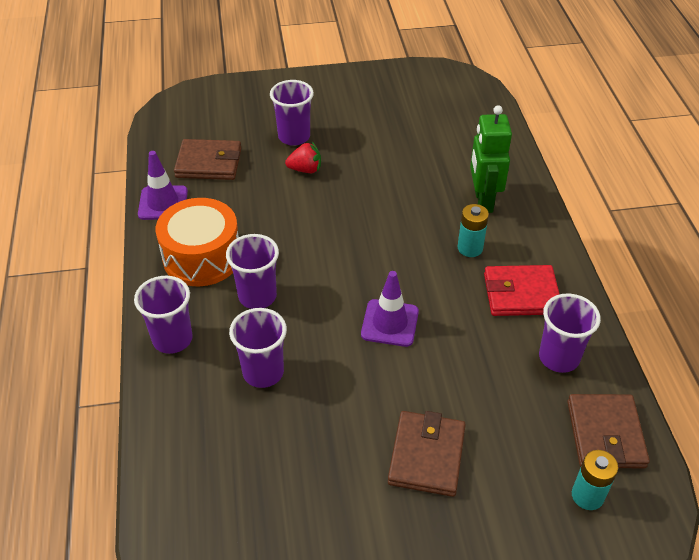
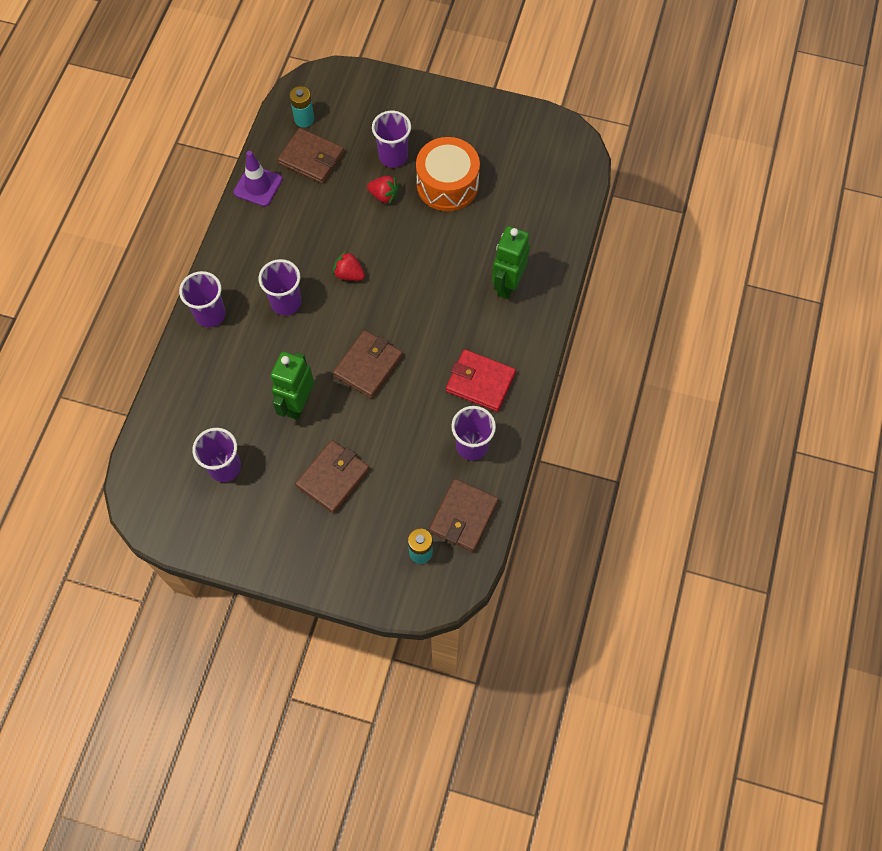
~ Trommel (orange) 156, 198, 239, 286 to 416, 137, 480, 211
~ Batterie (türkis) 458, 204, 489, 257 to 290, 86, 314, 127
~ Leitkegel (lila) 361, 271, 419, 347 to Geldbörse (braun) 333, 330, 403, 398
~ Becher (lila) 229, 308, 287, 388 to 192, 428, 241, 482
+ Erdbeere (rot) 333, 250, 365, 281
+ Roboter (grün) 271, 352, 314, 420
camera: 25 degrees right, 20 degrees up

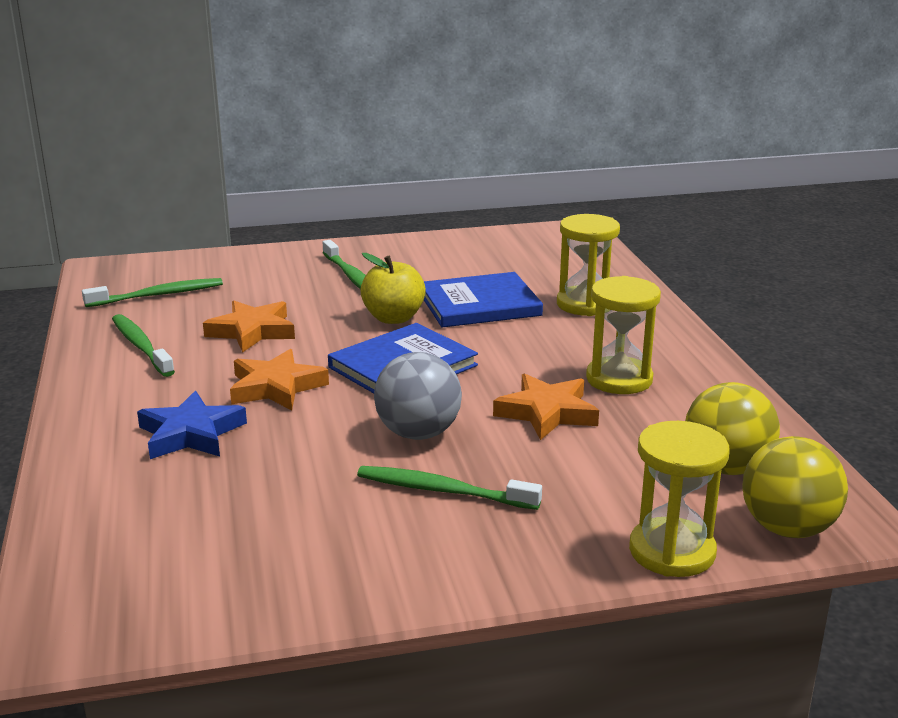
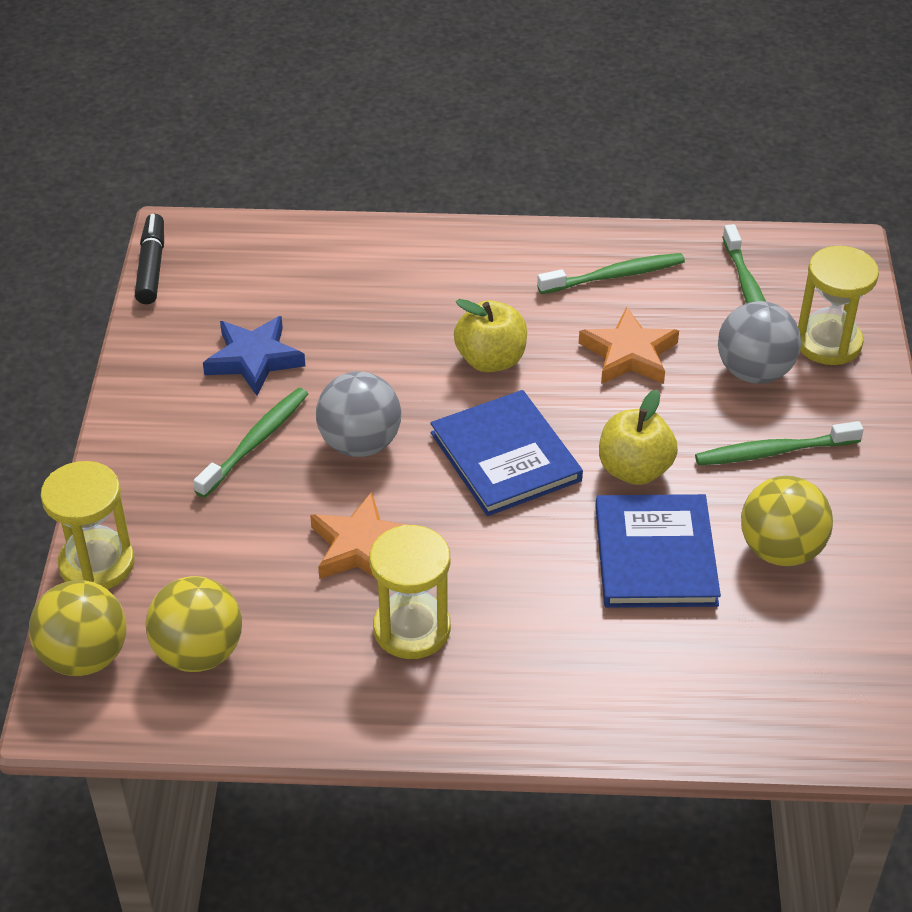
~ Sanduhr (gelb) 557, 214, 620, 316 to 798, 246, 879, 365
~ Stern (orange) 230, 349, 329, 410 to Apfel (gelb) 454, 299, 527, 372
~ Stern (blau) 137, 391, 247, 459 to 203, 316, 305, 396
+ Filzstift (schwarz) 135, 214, 164, 304
+ Ball (grau) 718, 301, 801, 384
+ Ball (gelb) 741, 476, 833, 566
camera: 105 degrees right, 20 degrees up

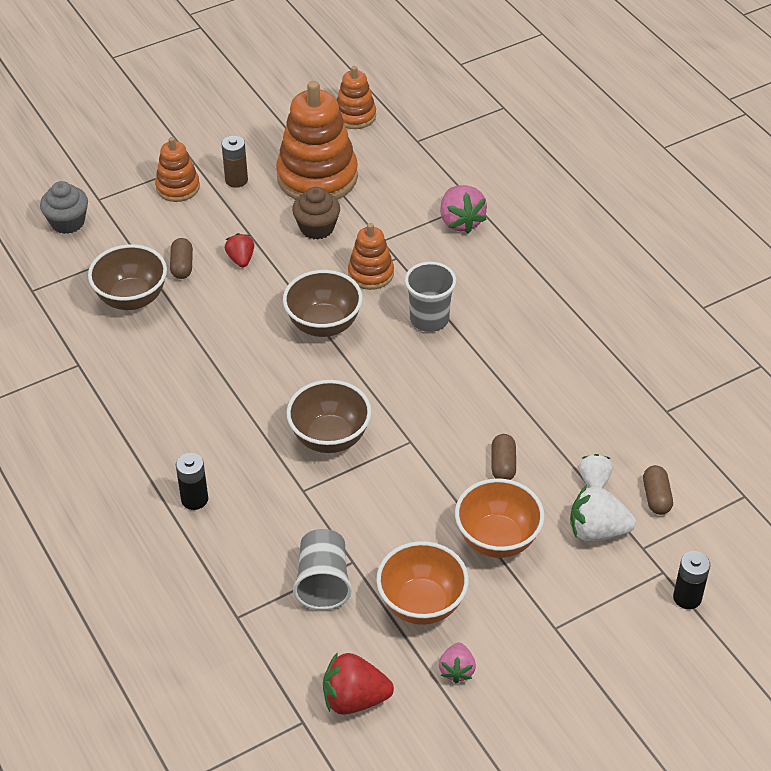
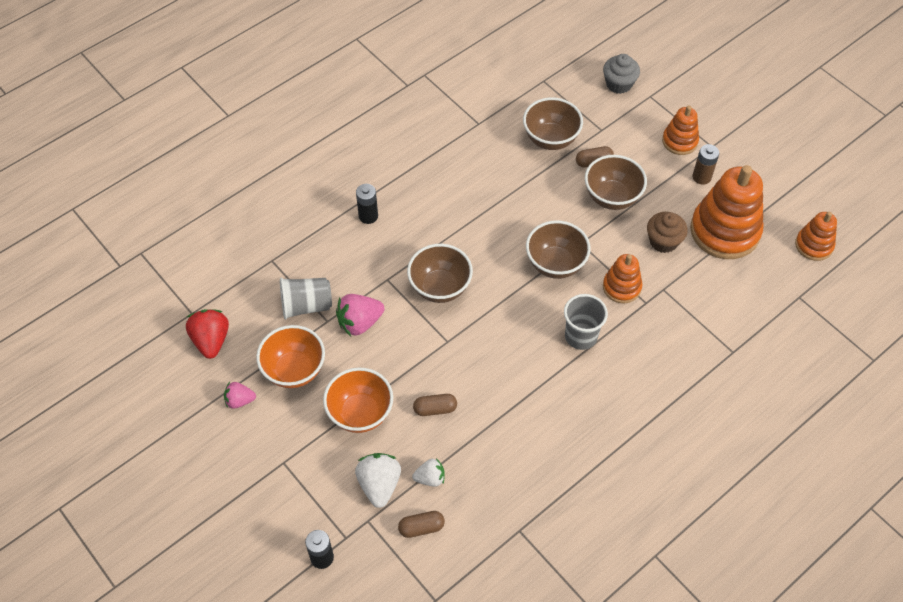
~ Erdbeere (rosa) 440, 185, 487, 233 to 336, 294, 385, 336
~ Erdbeere (rot) 225, 233, 254, 268 to Schüssel (braun) 585, 155, 647, 210
camera: 80 degrees right, 10 degrees up

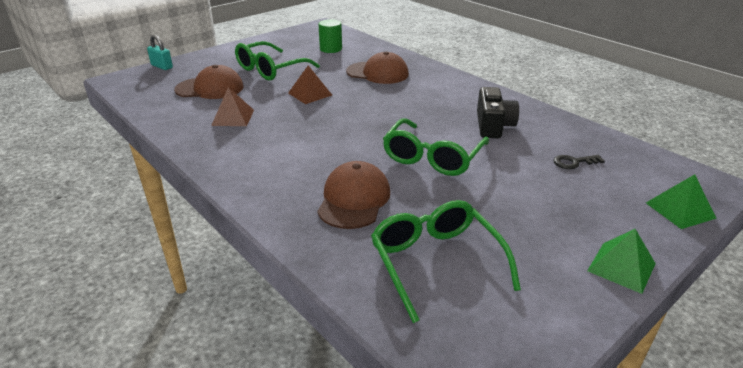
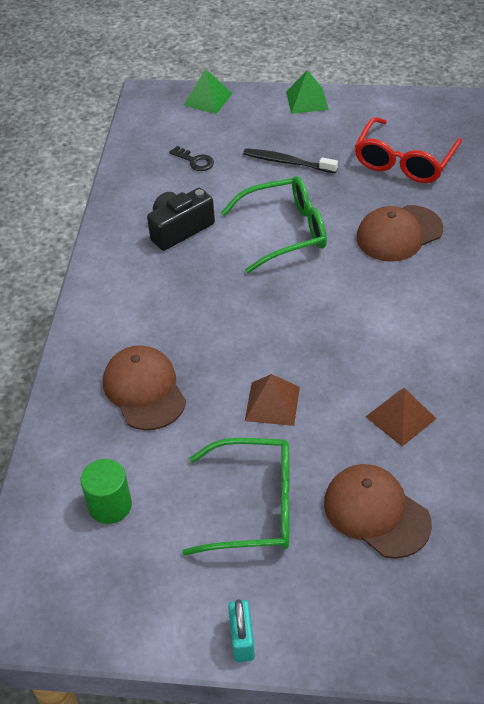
~ Vorhängeschloss (türkis) 147, 35, 173, 70 to 228, 599, 255, 662
~ Brille (grün) 371, 200, 521, 323 to Brille (rot) 355, 117, 462, 183
+ Zahnbürste (schwarz) 243, 148, 338, 173
camera: 130 degrees left, 15 degrees up

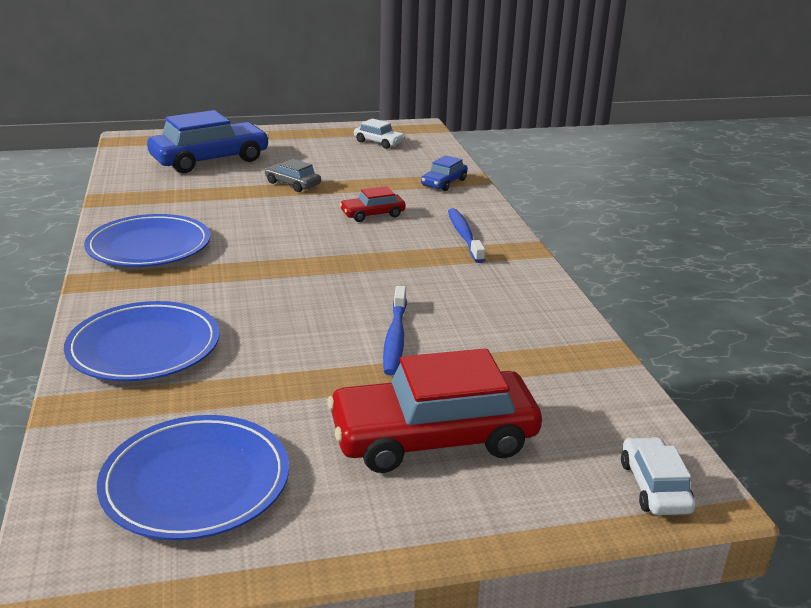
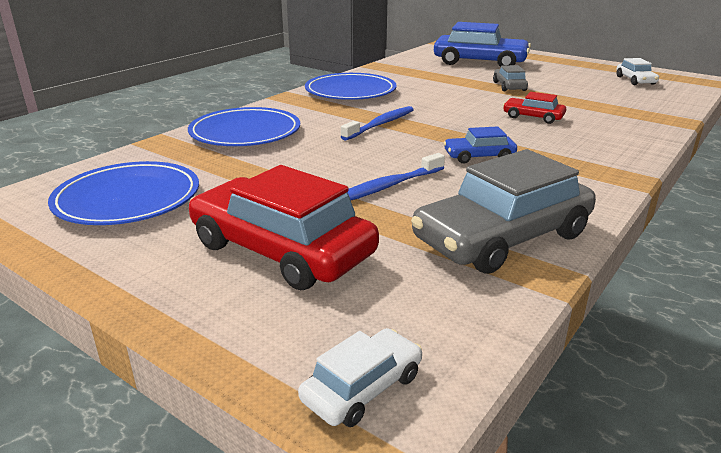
~ Auto (blau) 421, 155, 468, 191 to 444, 126, 517, 163
~ Zahnbürste (blau) 448, 208, 485, 263 to 341, 106, 414, 141
+ Auto (grau) 411, 149, 596, 274
camera: 50 degrees right, 0 degrees up

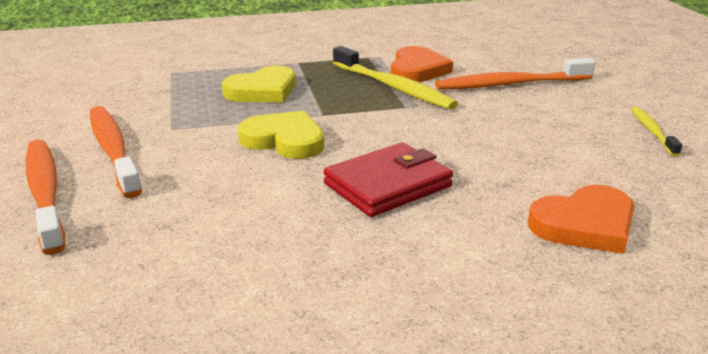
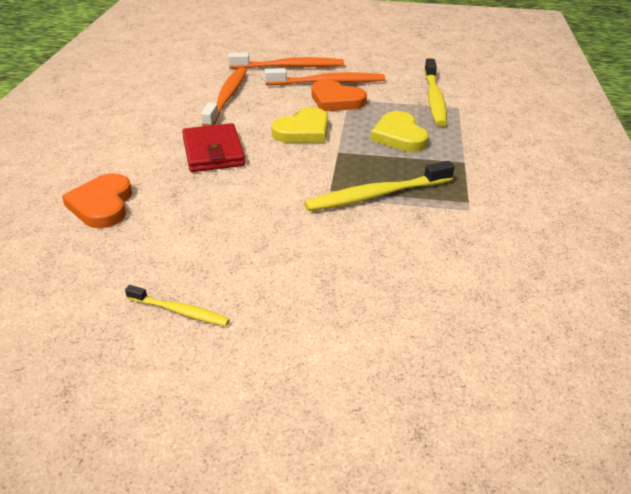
~ Herz (orange) 391, 46, 453, 82 to 311, 80, 367, 111
~ Zahnbürste (orange) 435, 58, 595, 90 to 201, 67, 247, 126
+ Zahnbürste (gelb) 424, 58, 447, 126
camera: 110 degrees right, 10 degrees up

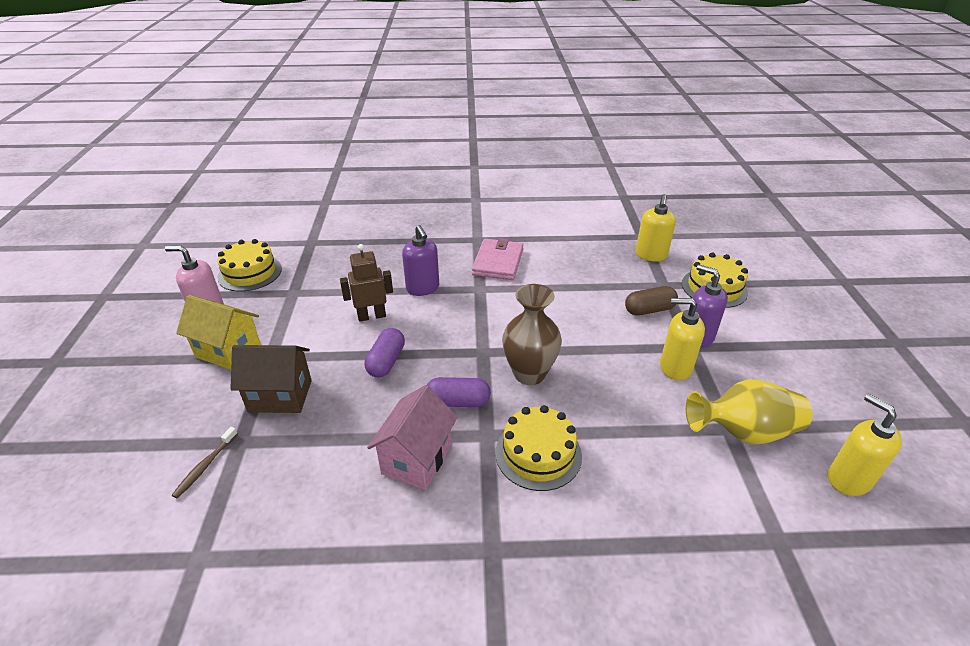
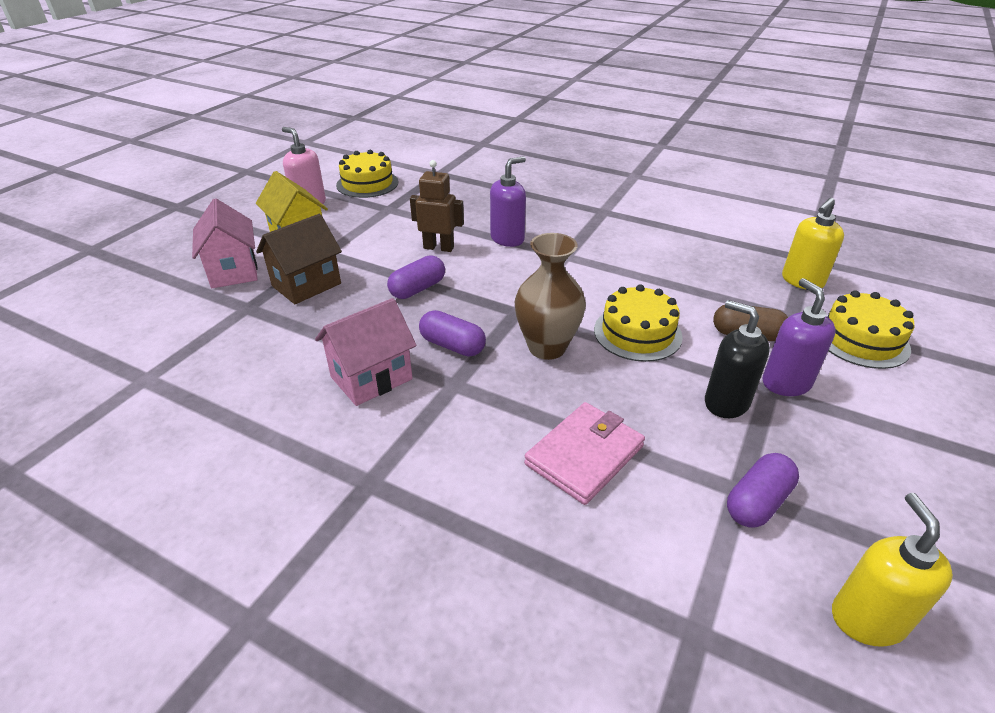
~ Seifenspender (lila) 402, 225, 439, 296 = 490, 156, 526, 247 135 degrees counterclockwise
~ Geldbörse (rosa) 472, 238, 523, 280 to 524, 402, 645, 505
~ Seifenspender (gelb) 660, 298, 705, 381 to Seifenspender (schwarz) 705, 300, 770, 418
~ Haus (braun) 230, 345, 312, 413 = 256, 214, 342, 304 75 degrees counterclockwise
~ Vase (gelb) 686, 379, 813, 444 to Kapsel (lila) 727, 453, 799, 528
~ Kuchen (gelb) 495, 405, 582, 491 to 594, 284, 683, 362
- Zahnbürste (braun) 171, 427, 238, 498
+ Haus (rosa) 192, 198, 258, 288
camera: 30 degrees right, 0 degrees up

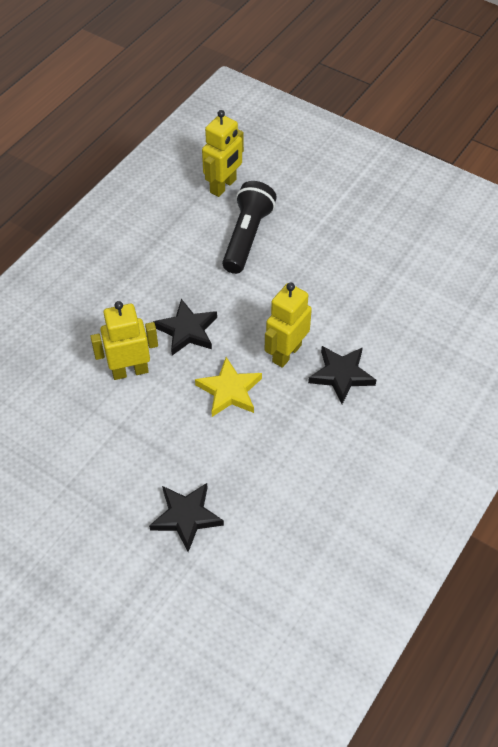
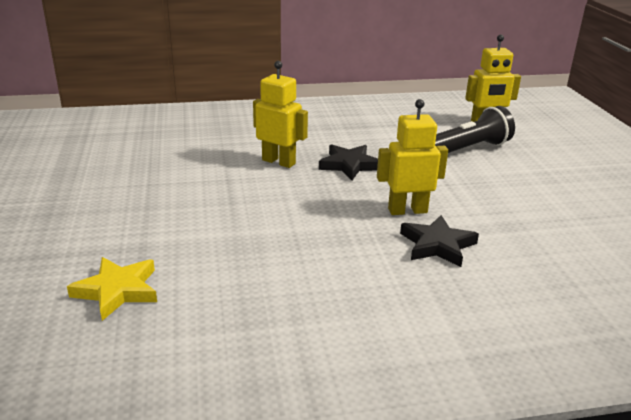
~ Stern (gelb) 195, 357, 262, 417 to 67, 257, 157, 321
- Stern (schwarz) 149, 483, 224, 552
camera: 45 degrees right, 25 degrees down

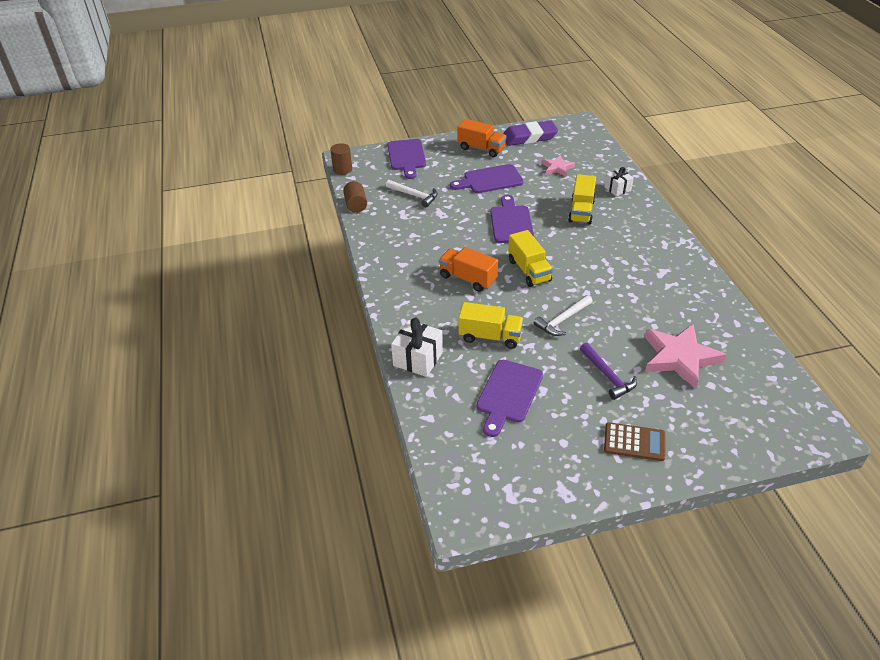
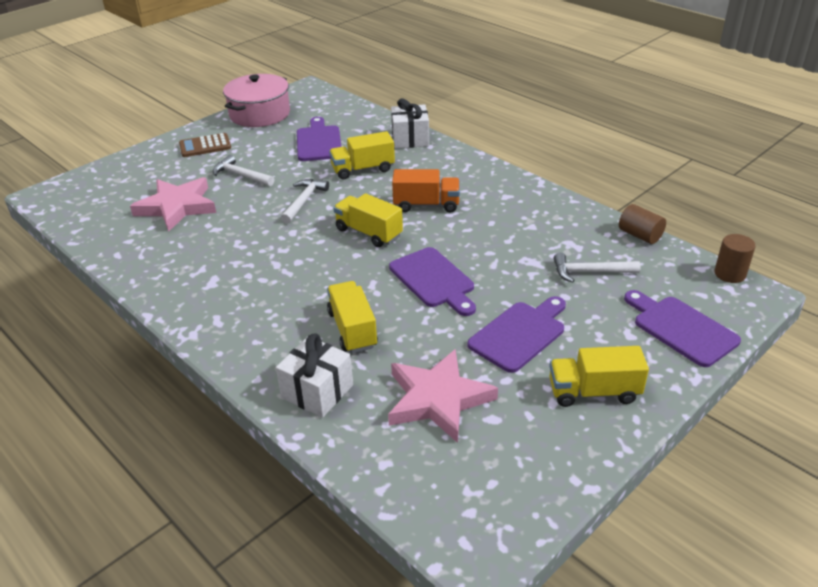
~ Lastwagen (orange) 458, 119, 506, 157 to Lastwagen (gelb) 549, 346, 649, 407
- Radiergummi (lila) 503, 120, 558, 146
~ Stern (rosa) 542, 155, 575, 177 = 388, 349, 498, 443 x1.85
~ Geschenk (weiß) 605, 167, 634, 196 = 276, 333, 353, 418 x1.55
~ Hammer (lila) 580, 343, 637, 400 to Hammer (weiß) 213, 155, 274, 186
+ Kochtopf (rosa) 223, 74, 290, 127
camera: 150 degrees right, 5 degrees down

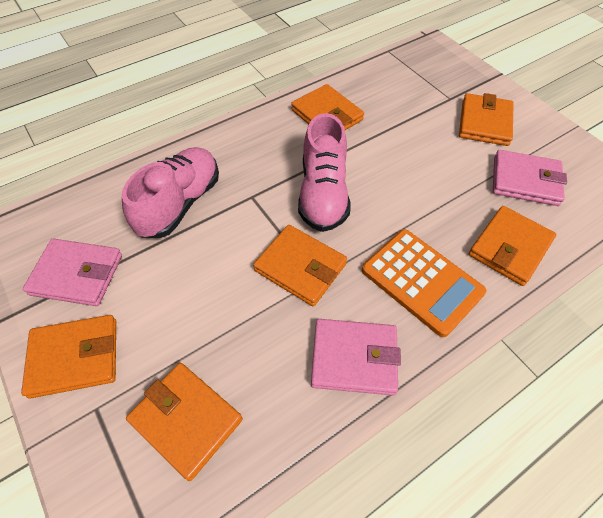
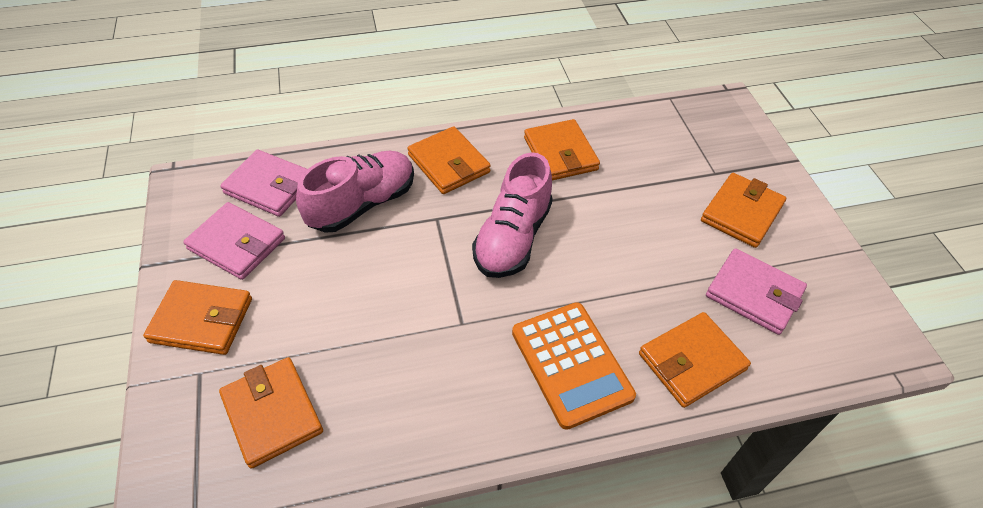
~ Geldbörse (orange) 253, 225, 347, 306 to 407, 126, 491, 194
~ Geldbörse (rosa) 311, 319, 401, 395 to 220, 150, 307, 217
camera: 20 degrees right, 5 degrees down

